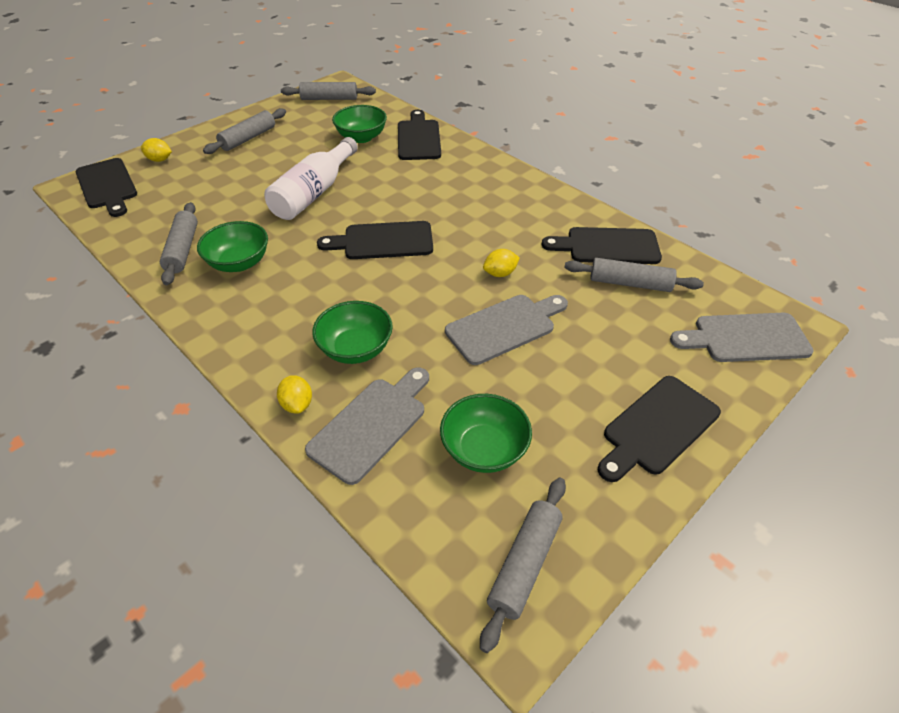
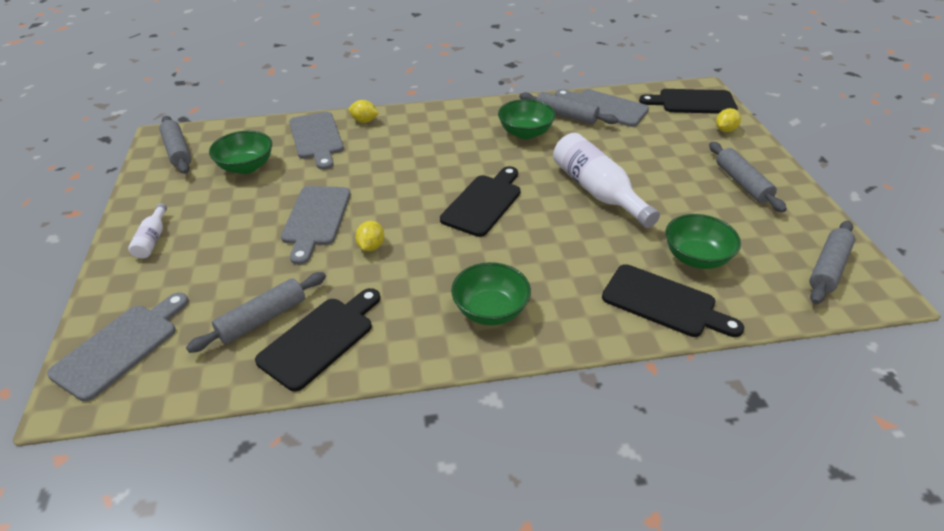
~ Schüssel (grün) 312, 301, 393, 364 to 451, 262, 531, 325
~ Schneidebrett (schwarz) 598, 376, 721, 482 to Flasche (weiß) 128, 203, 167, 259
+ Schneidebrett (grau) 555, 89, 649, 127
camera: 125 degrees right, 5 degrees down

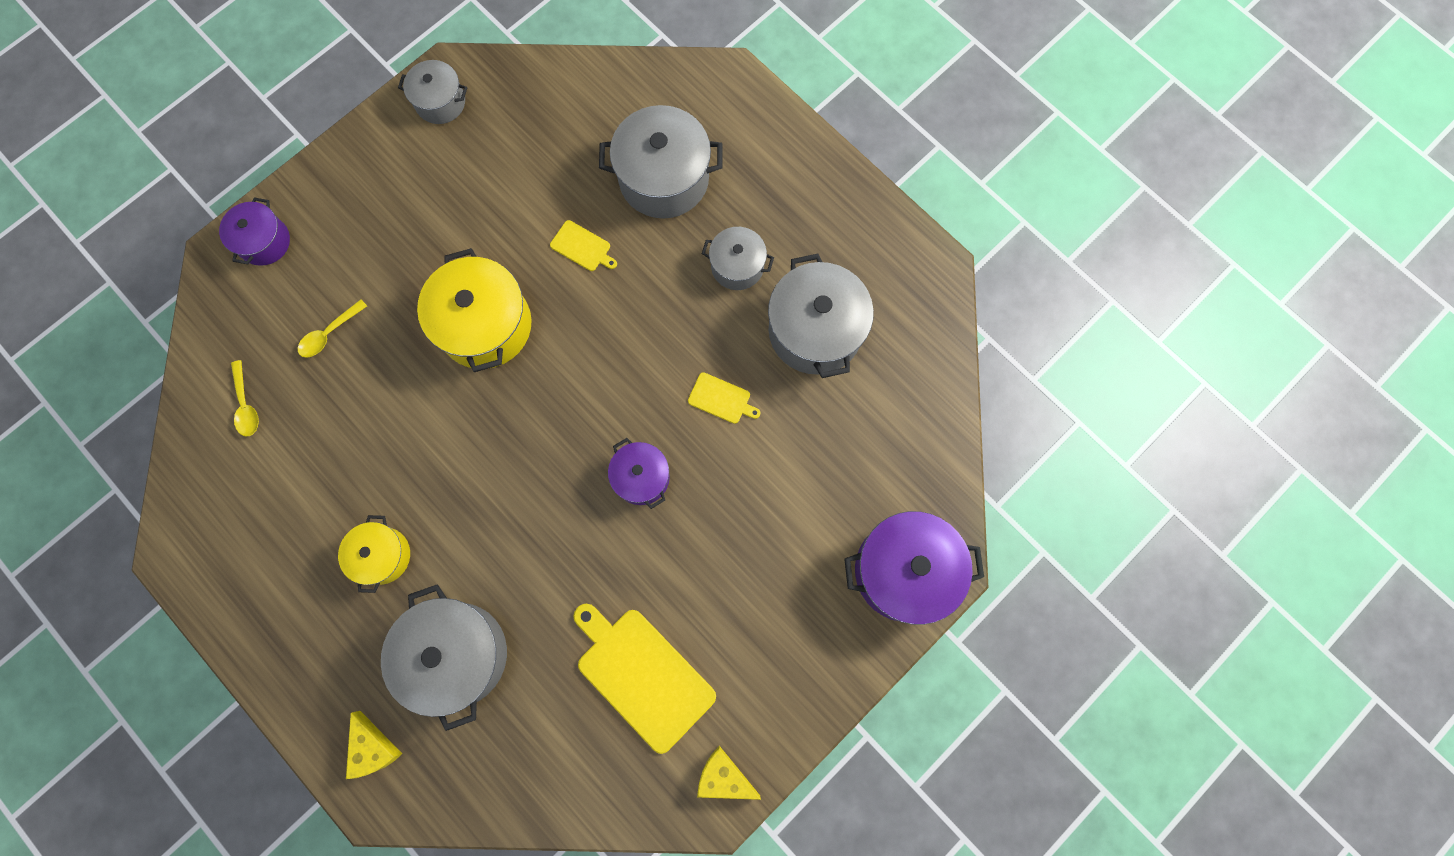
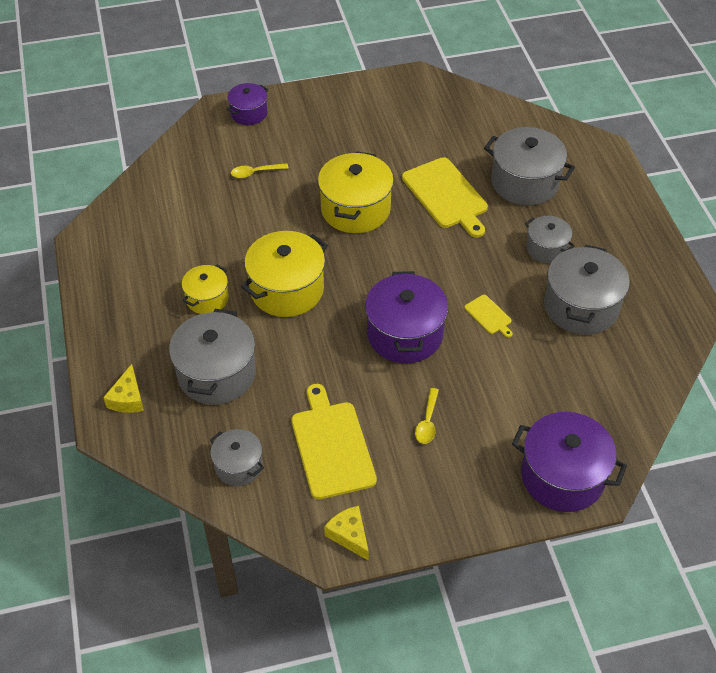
~ Kochtopf (grau) 398, 60, 467, 124 to 210, 429, 264, 486
~ Schneidebrett (gelb) 550, 220, 617, 271 = 402, 157, 488, 238 x2.12
~ Löffel (gelb) 231, 360, 259, 437 to 415, 388, 439, 444
~ Kochtopf (lila) 608, 438, 670, 509 = 365, 271, 448, 363 x1.74
+ Kochtopf (gelb) 241, 231, 328, 317
camera: 30 degrees right, 25 degrees down

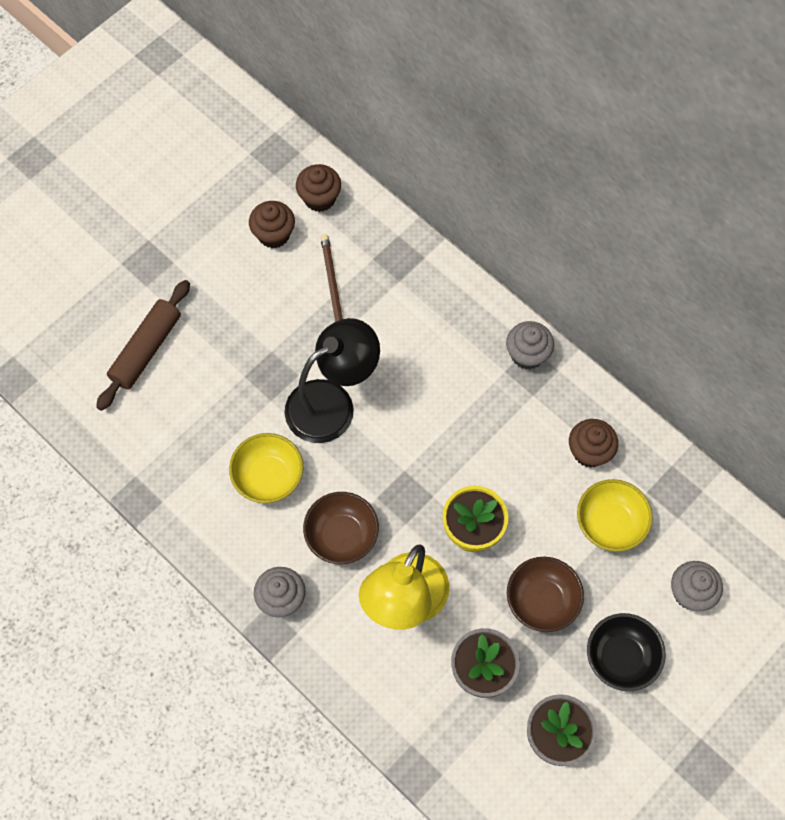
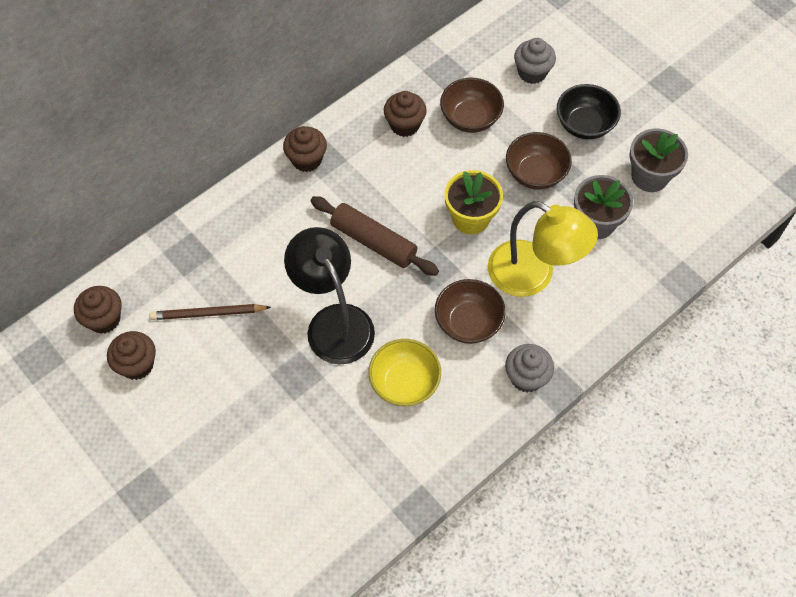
~ Nudelholz (braun) 96, 280, 190, 411 to 310, 196, 439, 276
~ Muffin (grau) 506, 321, 554, 369 to Muffin (braun) 283, 126, 327, 172
~ Schüssel (gelb) 577, 479, 653, 552 to Schüssel (braun) 440, 78, 504, 133
camera: 85 degrees left, 5 degrees down

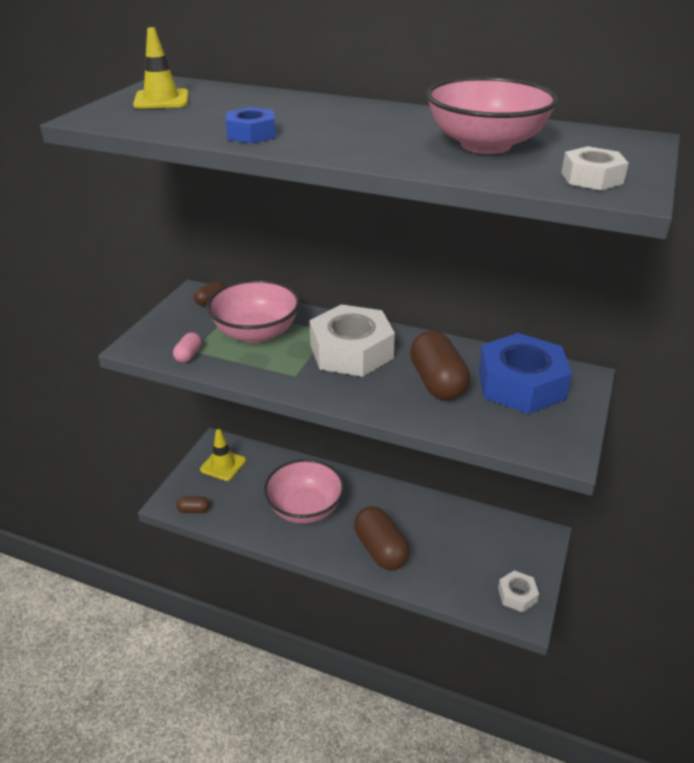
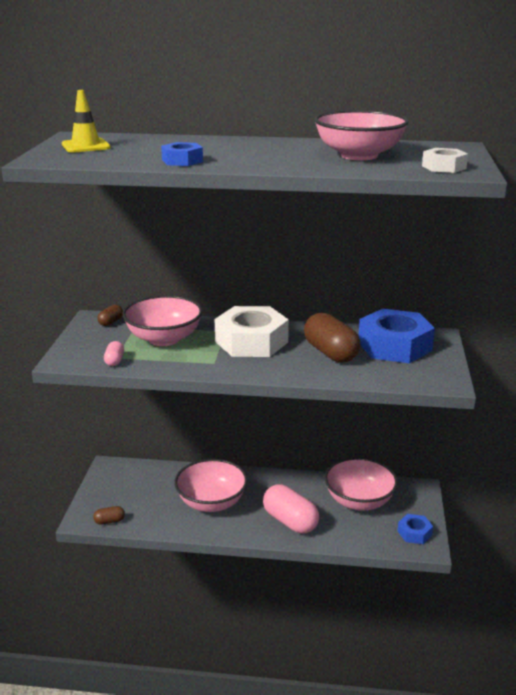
- Leitkegel (gelb) 200, 429, 246, 481
~ Kapsel (braun) 354, 506, 410, 570 to Kapsel (rosa) 263, 485, 319, 534
~ Sechskantmutter (weiß) 498, 570, 539, 612 to Sechskantmutter (blau) 397, 514, 433, 544
+ Schüssel (rosa) 324, 457, 398, 511
camera: 15 degrees left, 10 degrees down

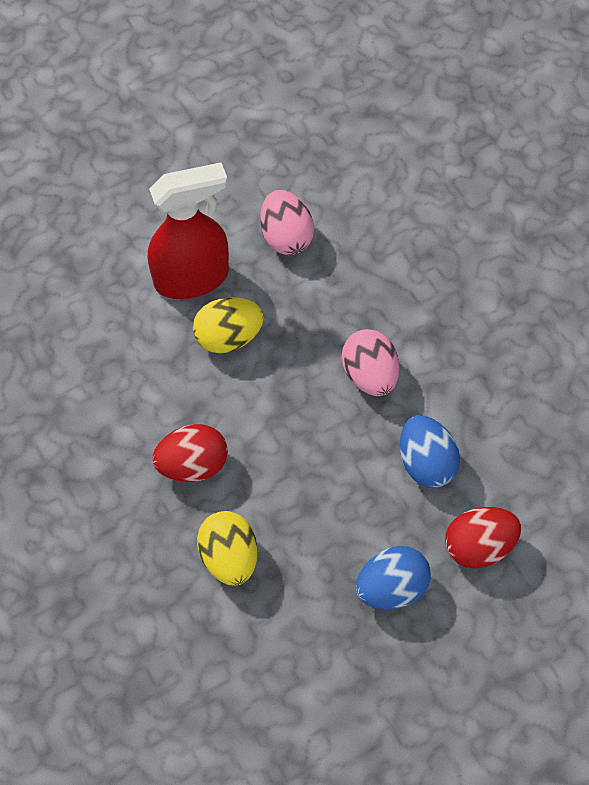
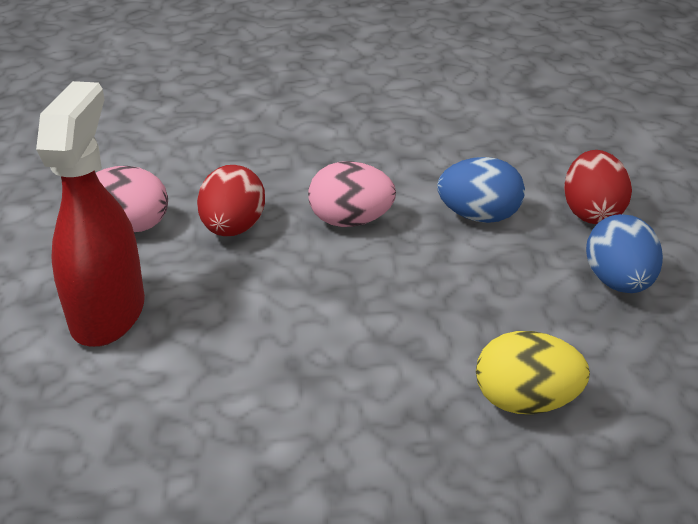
- Ei (gelb) 193, 297, 264, 353
~ Ei (rot) 152, 424, 228, 482 to 197, 165, 265, 236
camera: 65 degrees left, 25 degrees down

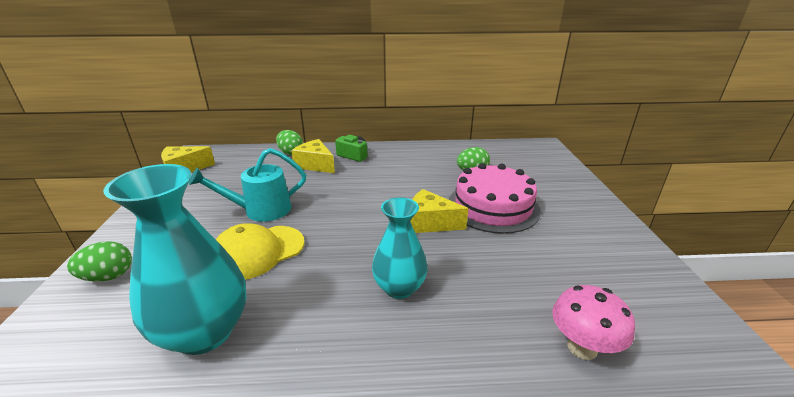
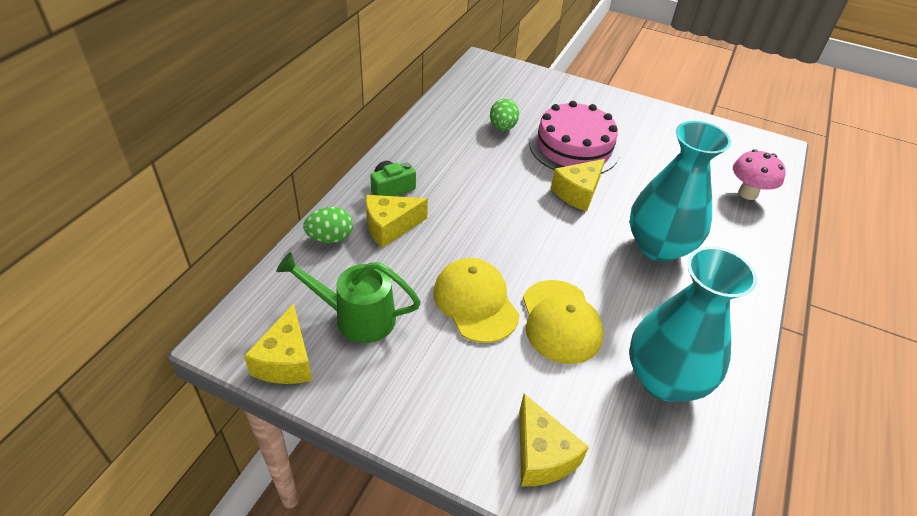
~ Gießkanne (türkis) 189, 148, 306, 222 to Kappe (gelb) 433, 258, 520, 343
~ Vase (türkis) 372, 197, 428, 299 = 629, 121, 731, 262 x1.59
~ Ei (grün) 67, 241, 132, 281 to Käse (gelb) 519, 394, 589, 486
+ Gießkanne (grün) 276, 252, 421, 343
camera: 65 degrees left, 15 degrees up

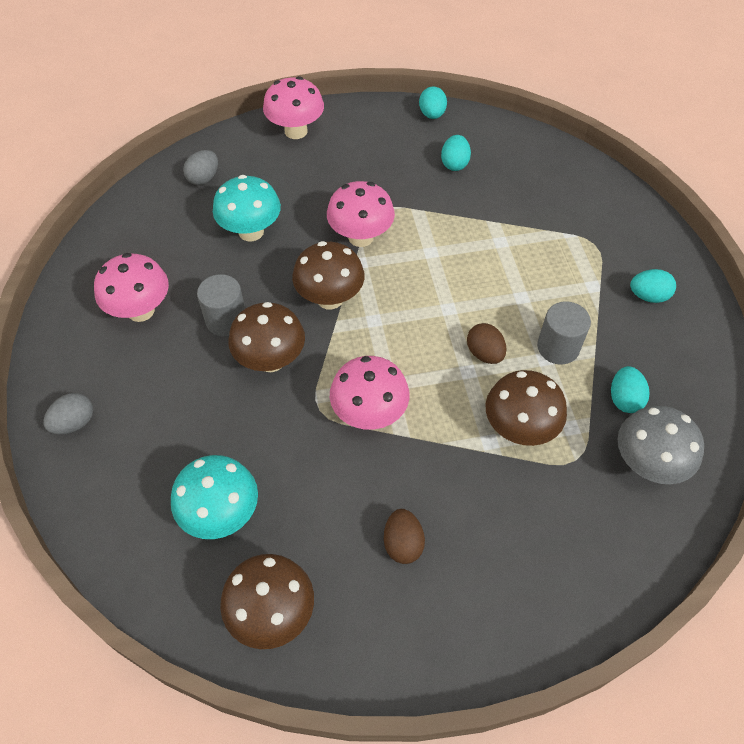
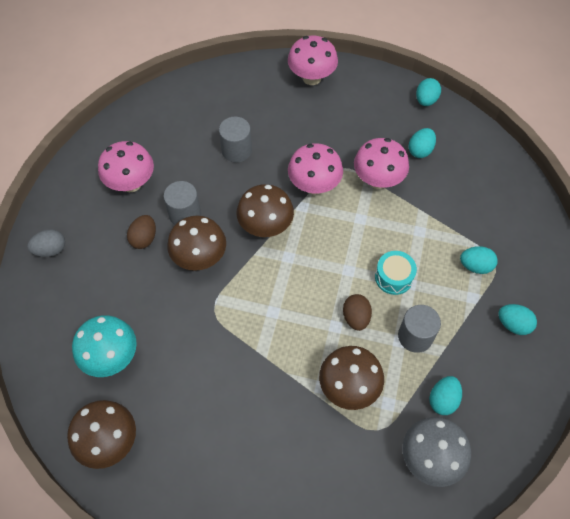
- Ei (grau) 183, 150, 218, 185
~ Pilz (türkis) 213, 175, 281, 241 to Vollzylinder (grau) 219, 117, 252, 163
~ Pilz (rosa) 330, 356, 410, 430 to 354, 138, 409, 189
~ Ei (braun) 384, 509, 425, 564 to 127, 215, 156, 249
+ Ei (türkis) 460, 246, 498, 274
+ Trommel (türkis) 375, 251, 417, 295
camera: 25 degrees right, 5 degrees up

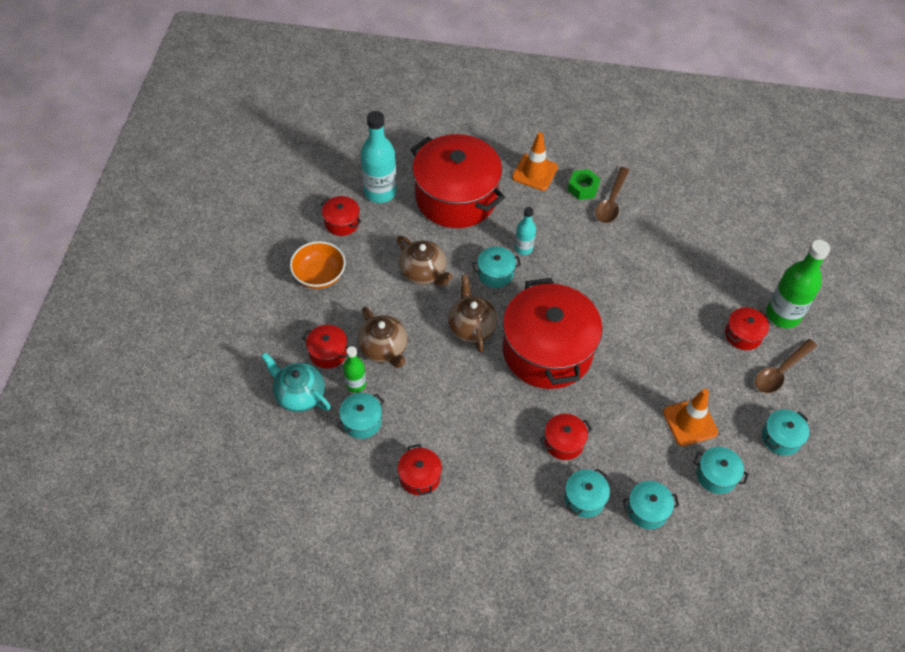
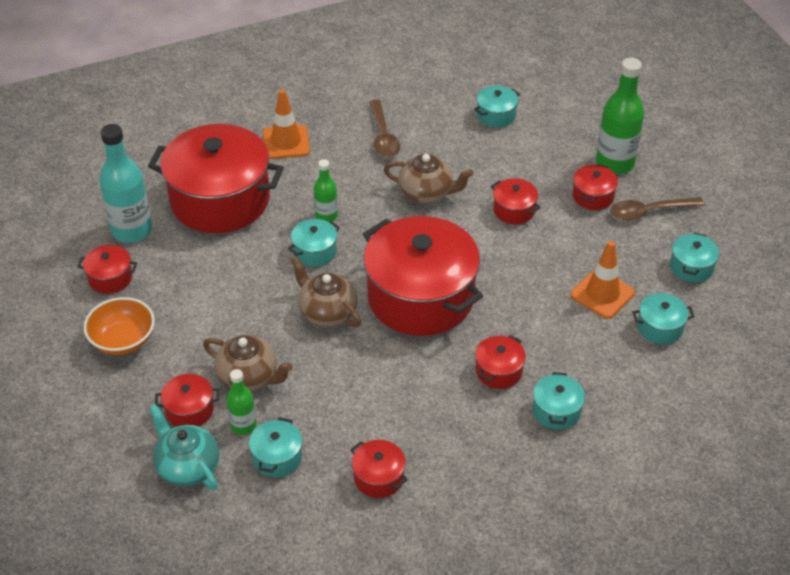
- Sechskantmutter (grün) 568, 169, 600, 200
~ Flasche (türkis) 515, 207, 536, 255 to Flasche (grün) 314, 159, 338, 222
~ Teekanne (braun) 397, 236, 453, 286 to 384, 154, 473, 203
~ Löffel (braun) 755, 339, 817, 393 = 610, 197, 704, 221 60 degrees clockwise
~ Teekanne (türkis) 261, 352, 331, 412 = 149, 404, 220, 490 45 degrees clockwise
~ Kochtopf (türkis) 623, 481, 679, 529 to 474, 86, 520, 127
+ Kochtopf (rot) 491, 178, 541, 224
camera: 30 degrees left, 10 degrees down

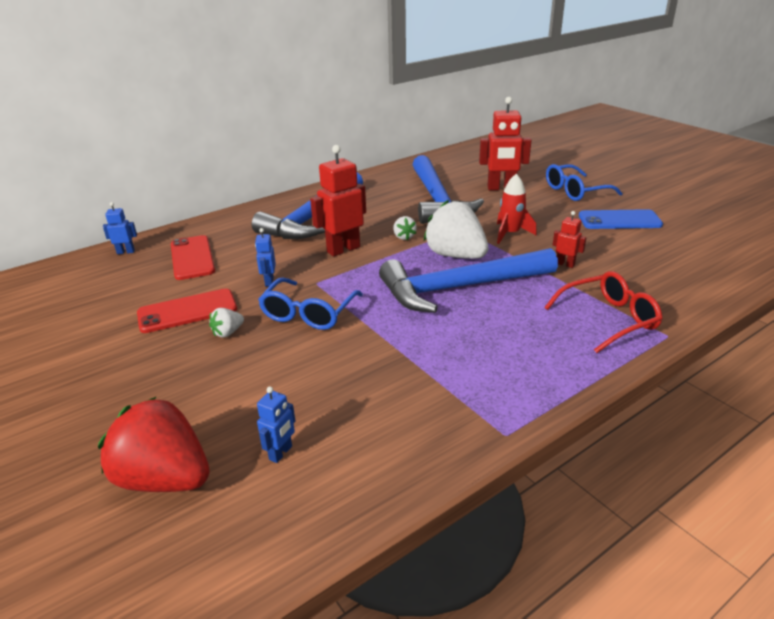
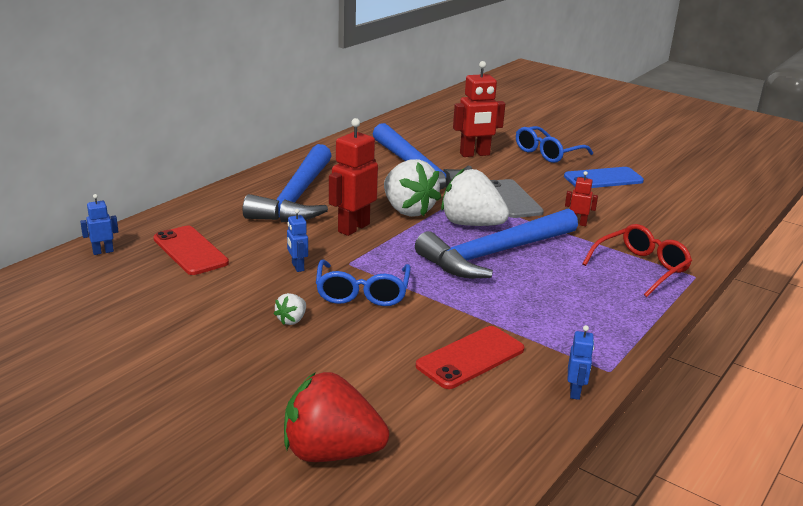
~ Rakete (rot) 497, 174, 537, 244 to Handy (grau) 490, 179, 544, 218
~ Erdbeere (weiß) 393, 216, 417, 240 = 384, 159, 441, 217 x2.26
~ Handy (rot) 137, 289, 237, 333 to 416, 326, 524, 389
~ Roboter (blau) 257, 387, 295, 463 to 568, 325, 594, 400
camera: 20 degrees left, 5 degrees down

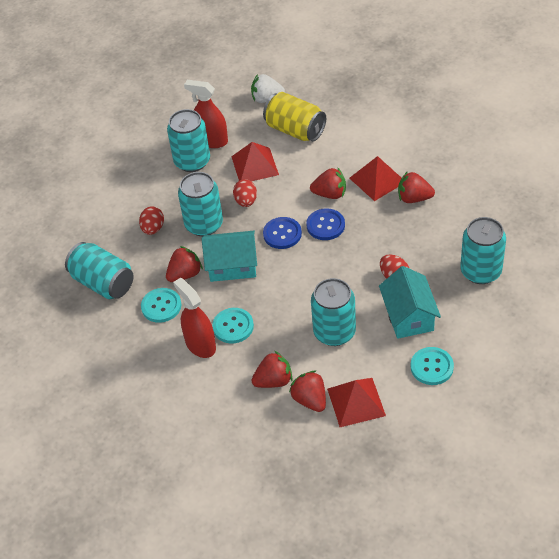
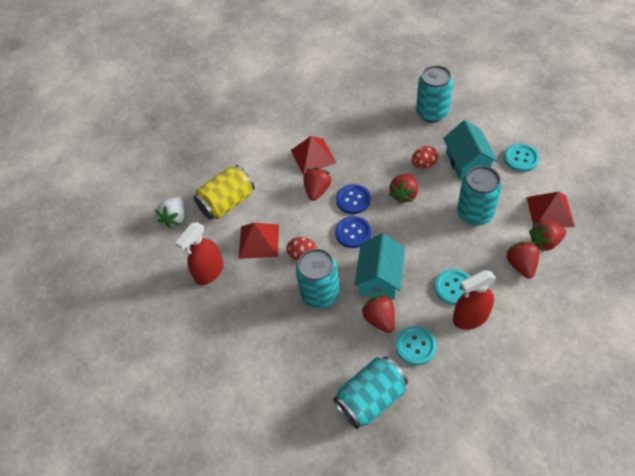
- Dose (türkis) 167, 109, 210, 172
~ Erdbeere (rot) 398, 171, 435, 203 to 389, 174, 418, 204
- Ei (rot) 139, 206, 164, 235
~ Haus (türkis) 379, 266, 441, 339 = 443, 120, 498, 181 75 degrees clockwise
camera: 75 degrees left, 5 degrees up

